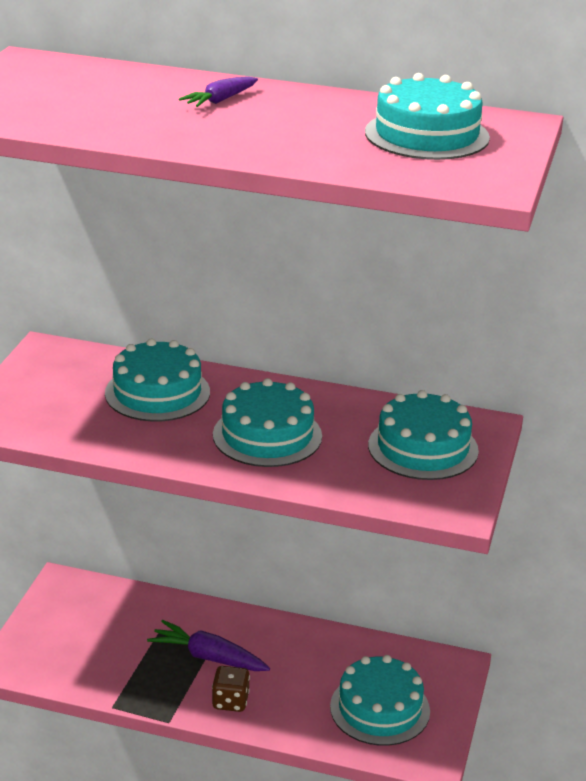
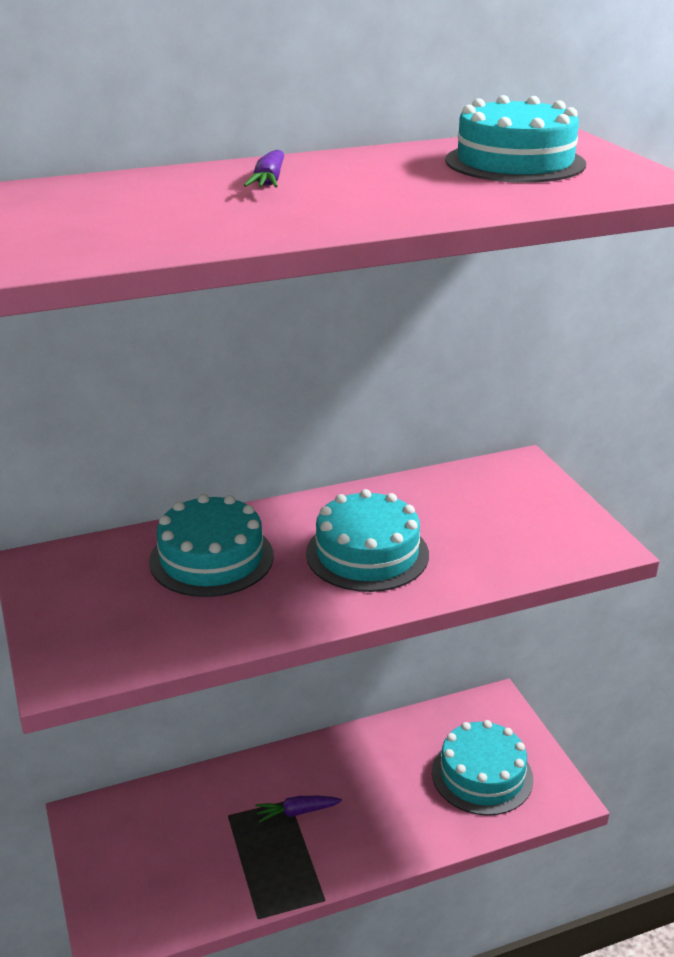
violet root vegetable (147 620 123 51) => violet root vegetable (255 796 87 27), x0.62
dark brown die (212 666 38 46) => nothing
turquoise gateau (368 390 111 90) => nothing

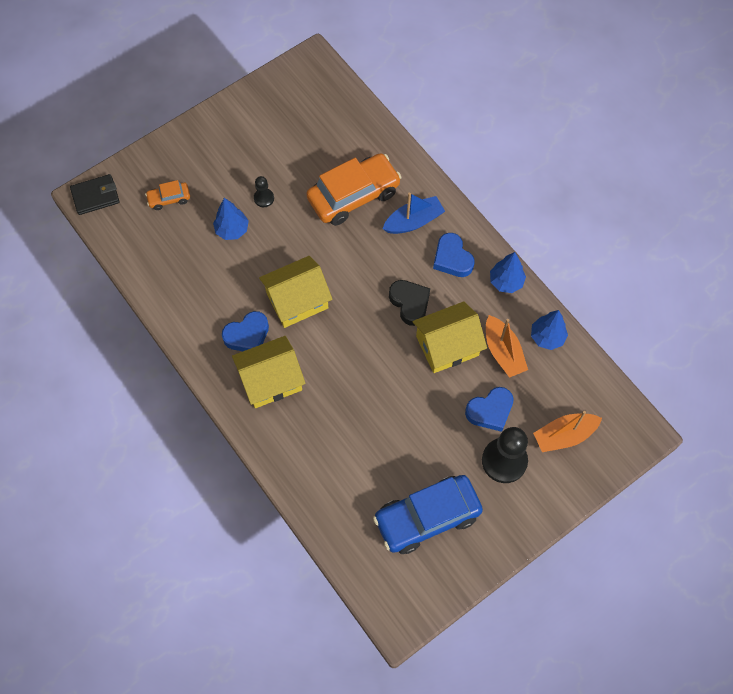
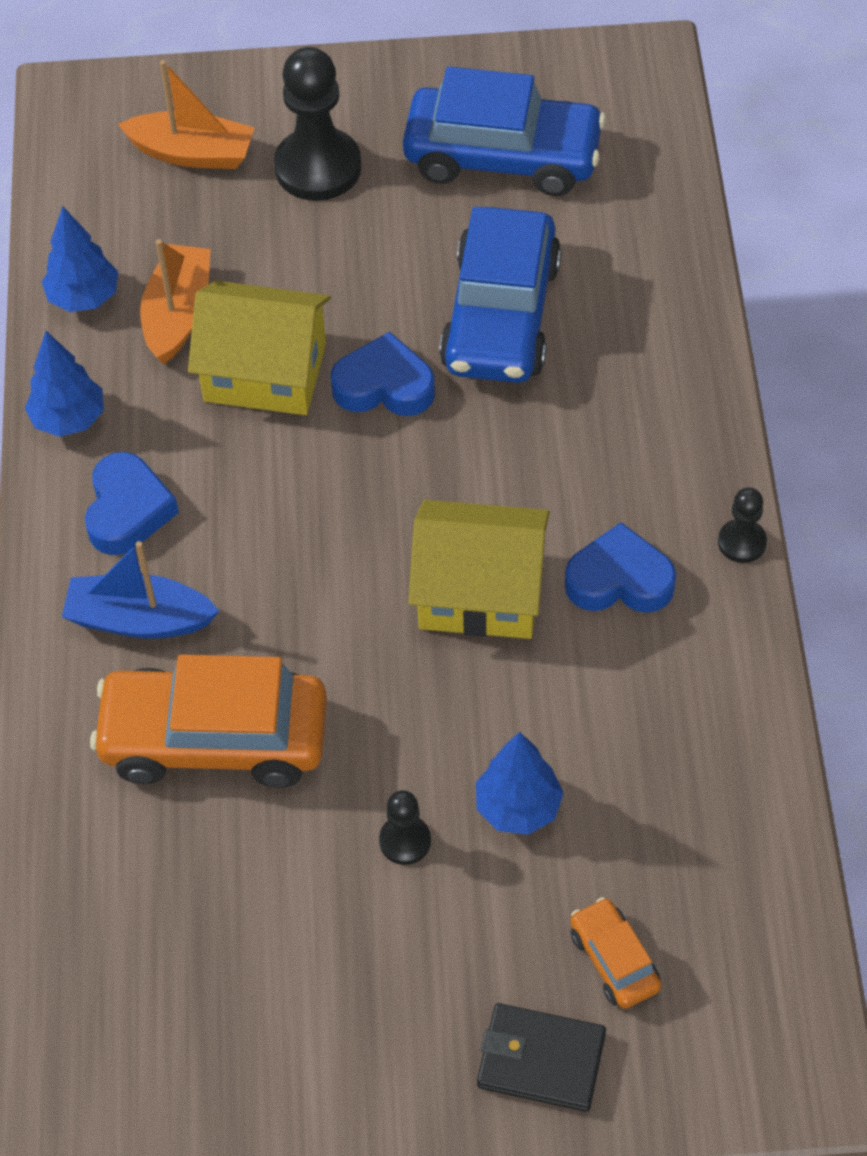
black wallet (70 174 50 41) => black wallet (477 1003 129 109), relocated
orange-coloured car (145 180 45 30) => orange-coloured car (570 897 91 112), 135 degrees counterclockwise
yellow toy house (232 336 74 72) => nothing
black love heart (389 280 41 46) => nothing
royal blue love heart (465 387 49 45) => royal blue love heart (331 332 104 84), relocated
nothing => royal blue car (439 207 123 176)
nothing => black chess pawn (718 487 49 76)

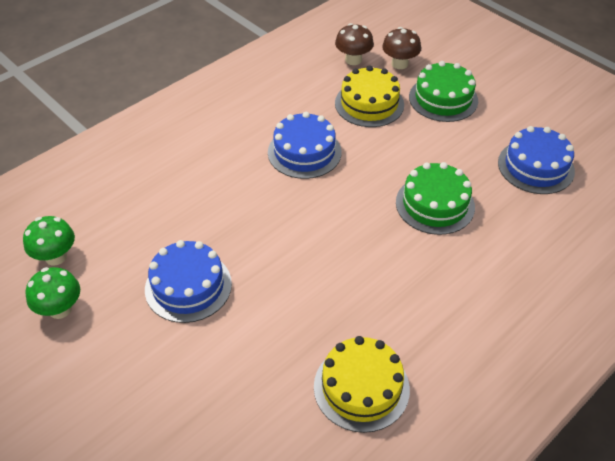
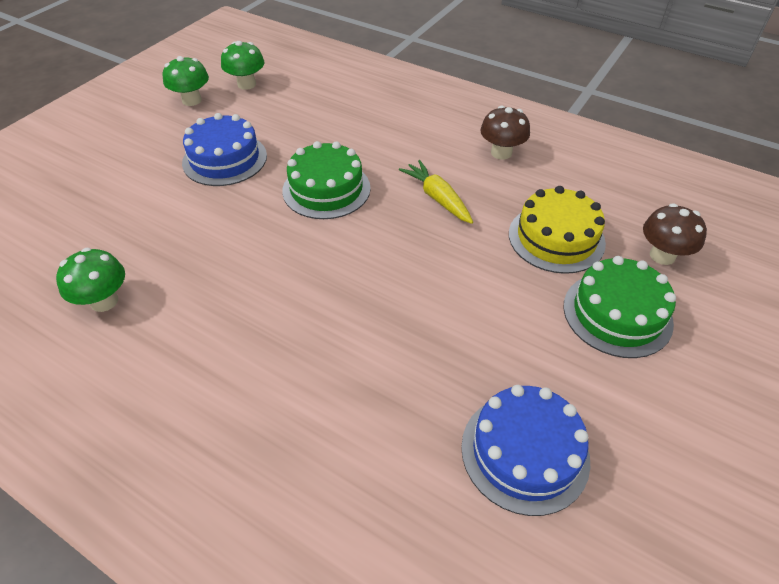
royal blue gateau (268 112 73 67) => yellow root vegetable (399 160 74 64)
yellow gateau (314 336 96 97) => emerald fungus (56 248 69 64)
dark brown fungus (335 23 39 42) => dark brown fungus (480 106 50 54), relocated
emerald gateau (396 162 79 73) => emerald gateau (282 141 89 78), relocated

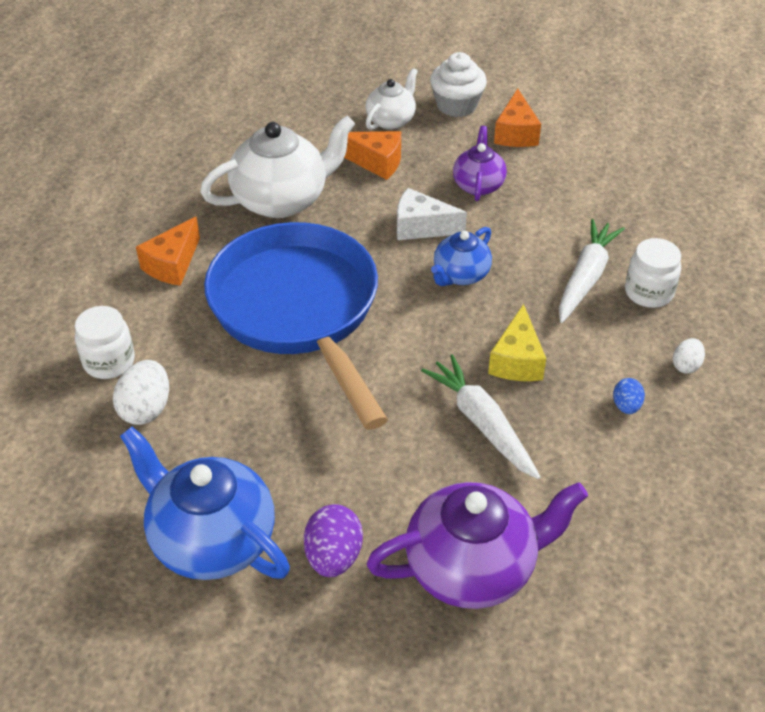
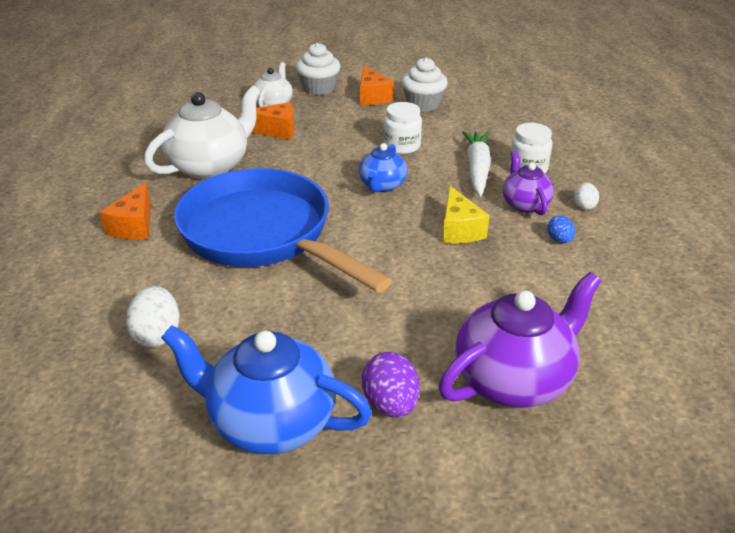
pure white jar (75 306 60 73) => pure white jar (383 102 39 52), relocated
pure white cheese (397 188 70 52) => nothing
pure white root vegetable (421 354 120 125) => nothing
violet china teapot (453 126 54 75) => violet china teapot (503 151 51 64), relocated
nothing => pure white cupcake (401 57 47 55)

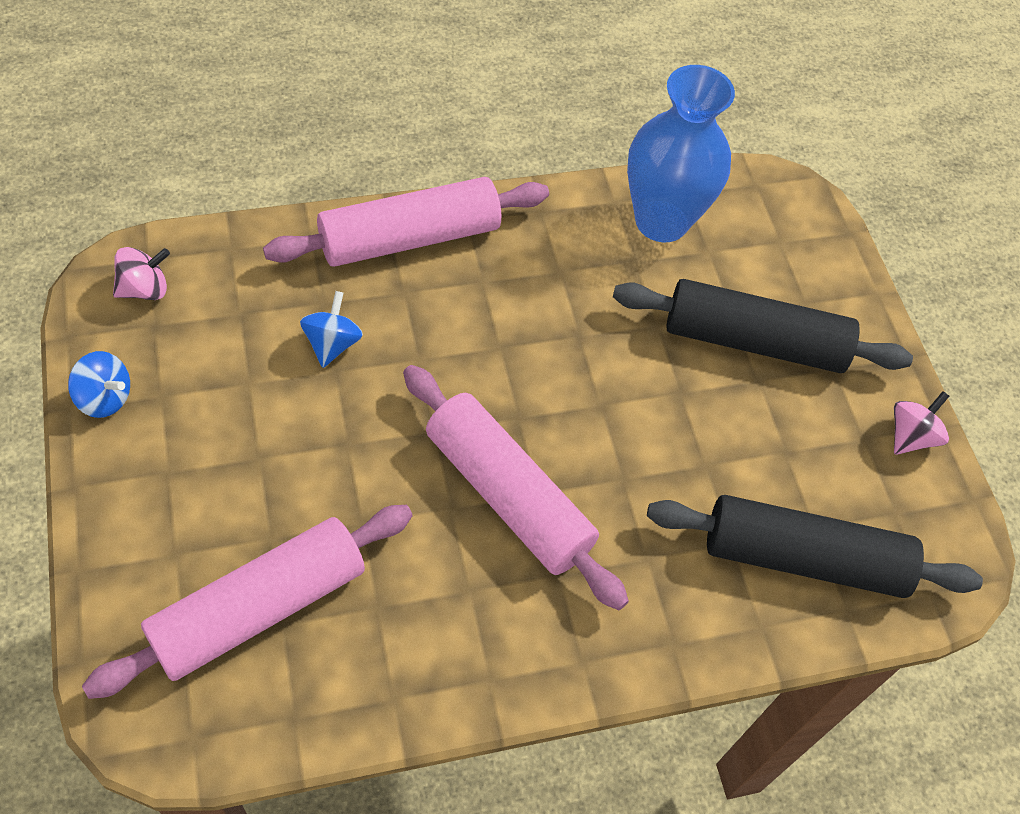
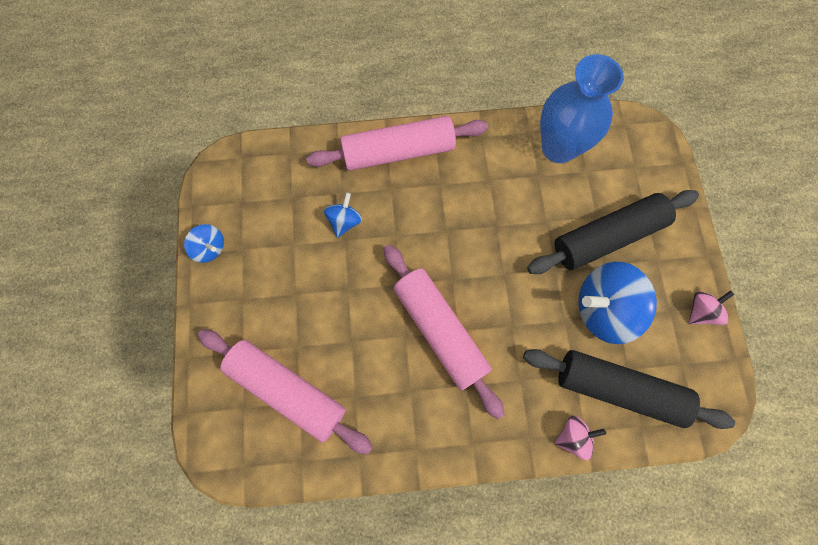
rosy rolling pin (82 505 331 194) => rosy rolling pin (198 329 175 125), 60 degrees clockwise
rosy whirligig (113 247 57 53) => rosy whirligig (554 415 52 45), relocated
black rolling pin (613 279 300 94) => black rolling pin (527 190 172 84), 45 degrees counterclockwise
nothing => royal blue whirligig (578 262 79 82)

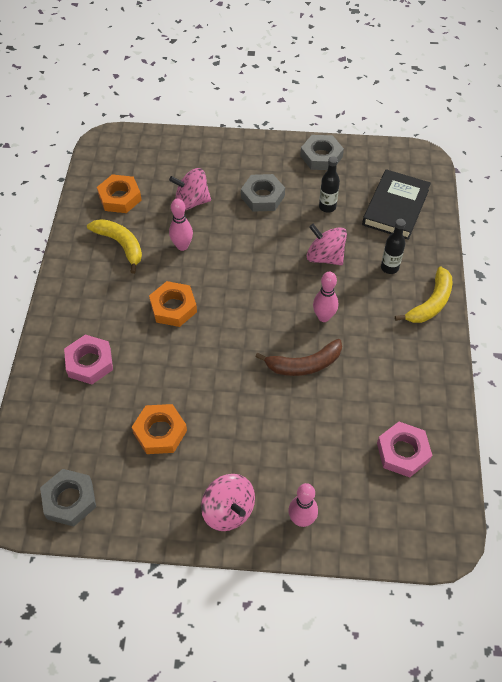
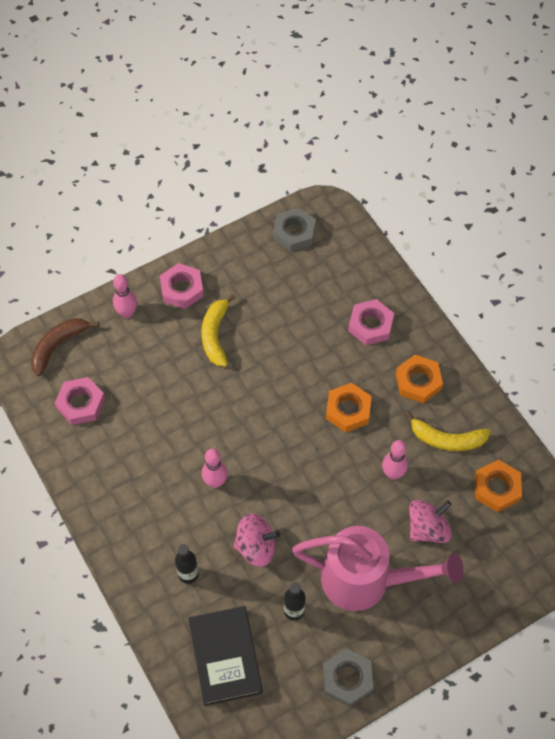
orange-coloured hex nut (132 404 55 50) => orange-coloured hex nut (396 355 47 48), relocated
rosy whirligig (201 474 54 57) => rosy hex nut (160 263 44 46)
grey hex nut (241 174 44 38) => rosy sprinkling can (292 526 172 85)
dark brown toy banana (255 339 87 37) => dark brown toy banana (31 318 68 58), relocated
yellow toy banana (395 266 57 57) => yellow toy banana (201 294 35 73), relocated

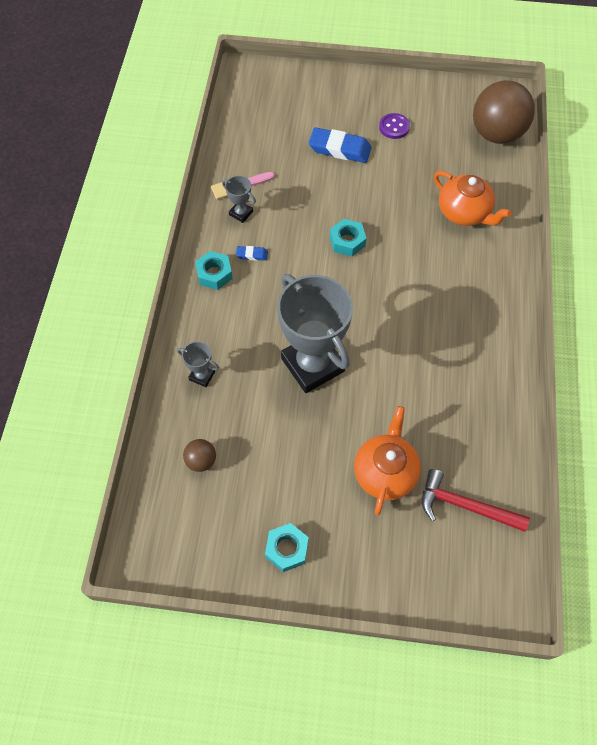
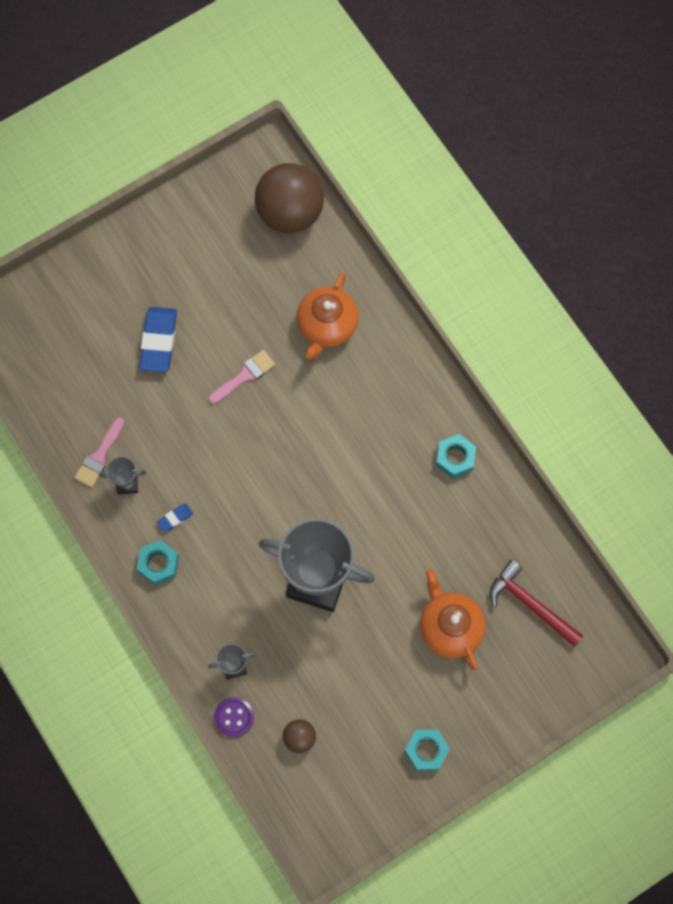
royal blue gum eraser (309 127 63 36) => royal blue gum eraser (139 307 38 65), 60 degrees counterclockwise
turquoise hex nut (330 219 37 38) => turquoise hex nut (436 434 40 44), relocated
violet shirt button (379 113 31 26) => violet shirt button (214 697 40 40), relocated
red carpenter's hammer (422 469 108 63) => red carpenter's hammer (490 560 94 87), 60 degrees clockwise
orange-coloured china teapot (434 171 78 55) => orange-coloured china teapot (297 272 62 87), 105 degrees clockwise
nothing => rosy brush (208 350 68 54)

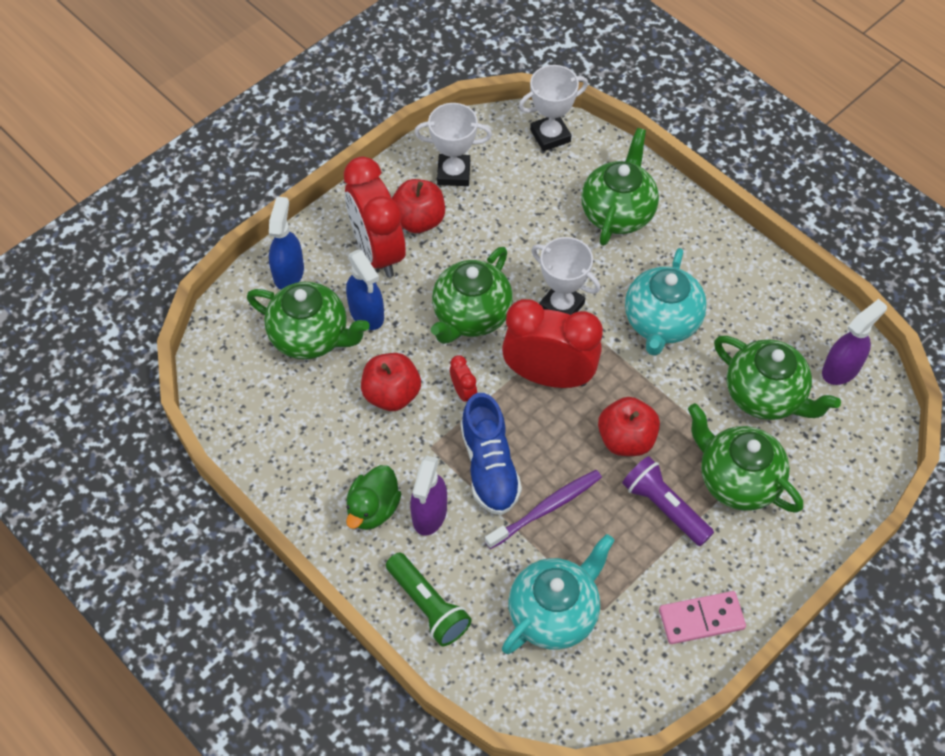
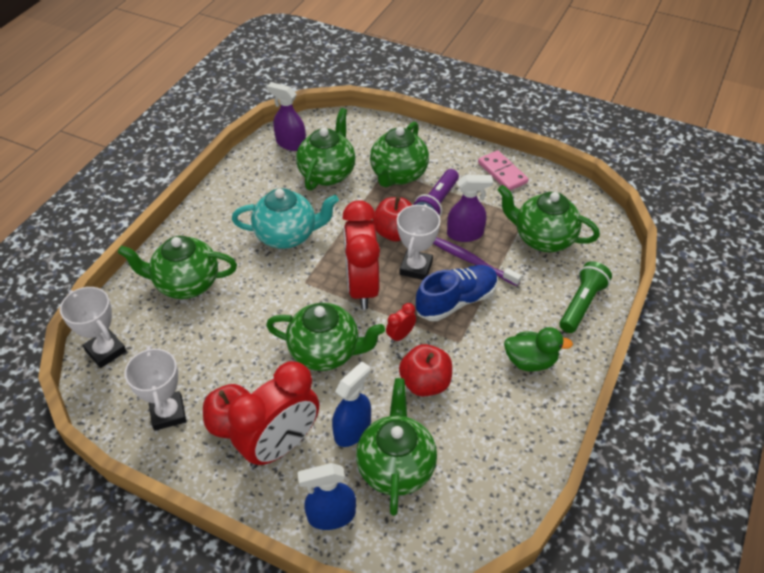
violet spray cleaner (410 456 37 80) => violet spray cleaner (447 175 46 67), relocated
turquoise china teapot (502 534 113 120) => emerald china teapot (498 185 102 67)
pure white trophy (531 237 70 78) => pure white trophy (397 204 43 76), relocated

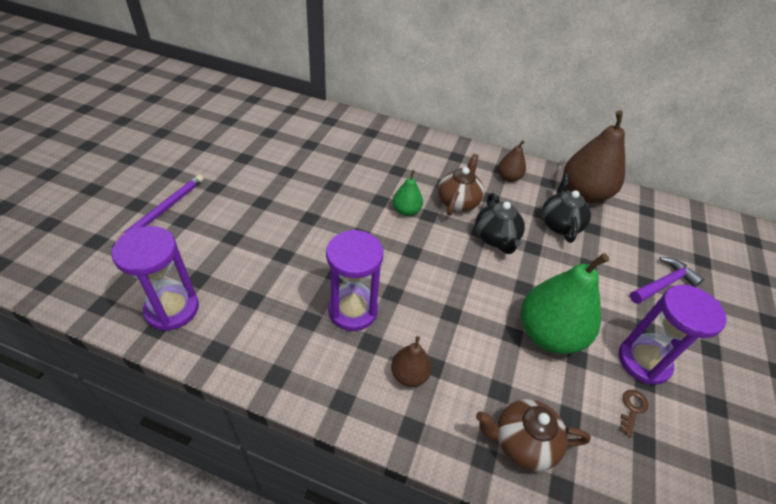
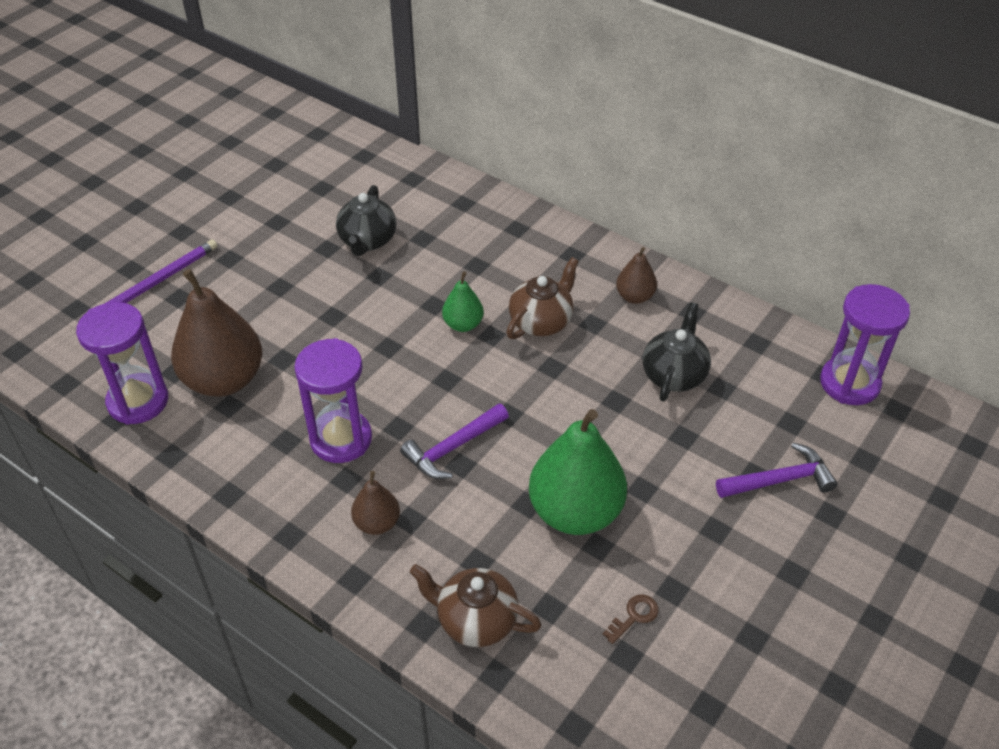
black china teapot (475 193 50 61) => black china teapot (336 185 61 71), relocated
dark brown toy pear (564 110 61 93) => dark brown toy pear (171 269 91 128), relocated
violet sand timer (619 285 108 100) => violet sand timer (820 284 90 121), relocated
nothing => violet carpenter's hammer (400 403 109 76)

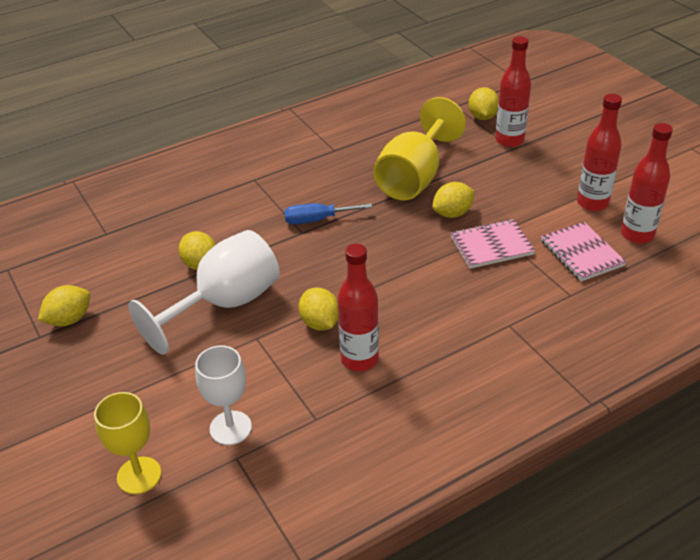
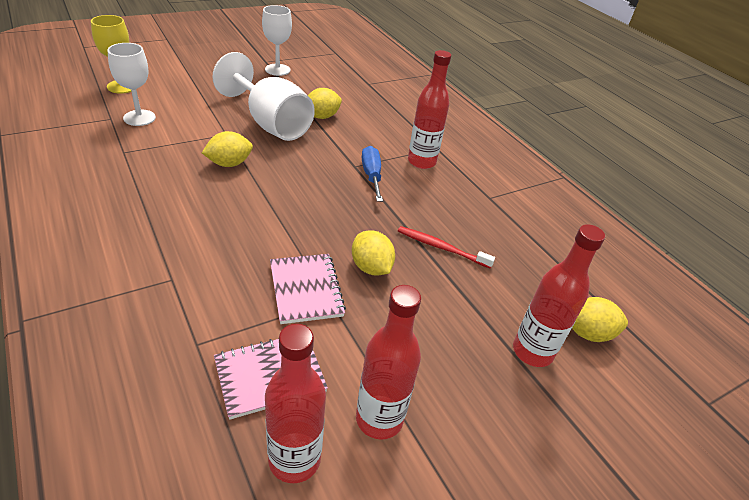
yellow lemon (38 285 52 41) => pure white wine glass (262 5 30 71)
red drink bottle (337 244 42 127) => red drink bottle (408 50 43 119), relocated
yellow wine glass (373 97 93 103) => red dental brush (398 226 97 43)

